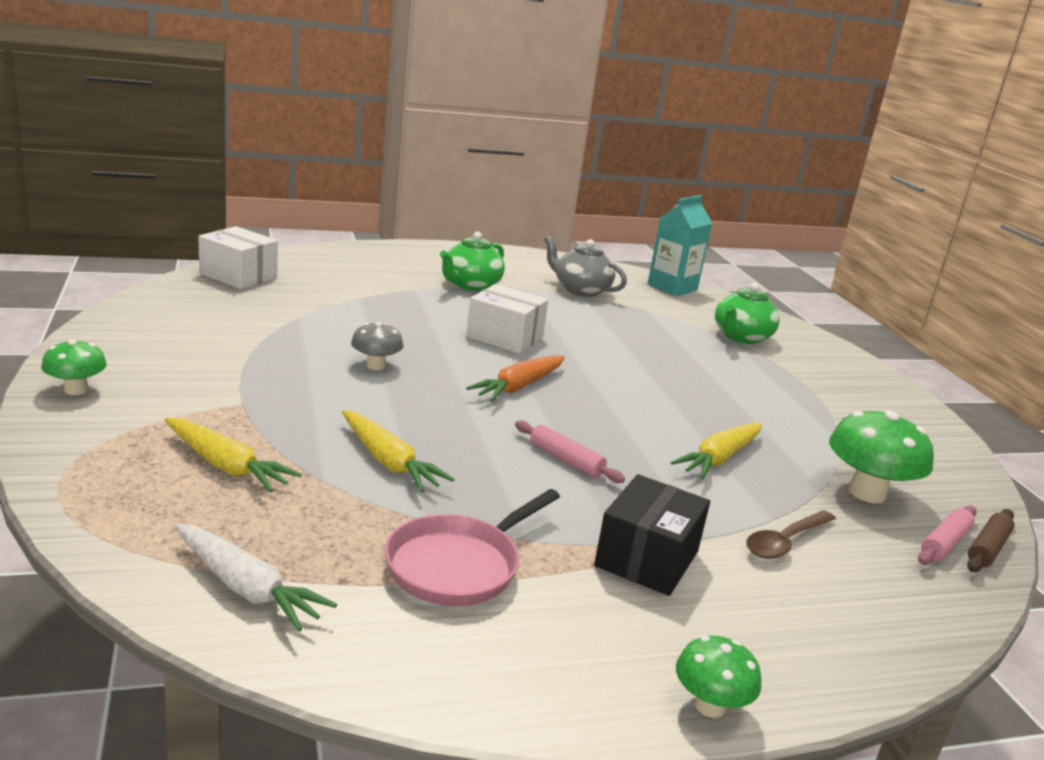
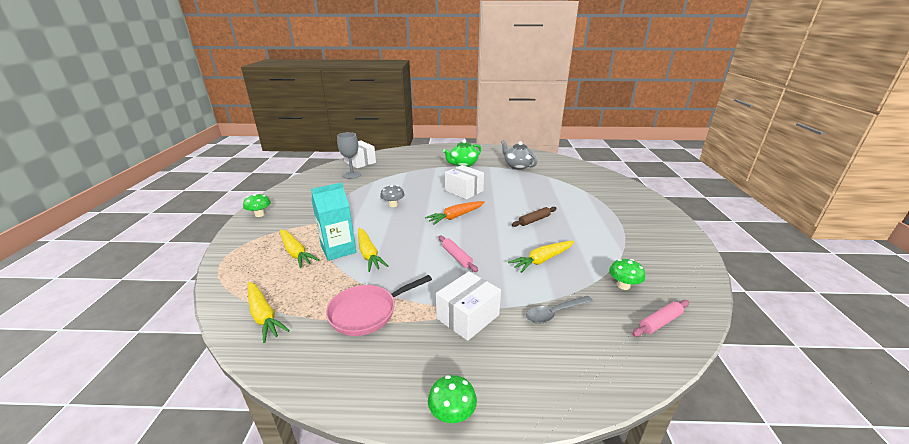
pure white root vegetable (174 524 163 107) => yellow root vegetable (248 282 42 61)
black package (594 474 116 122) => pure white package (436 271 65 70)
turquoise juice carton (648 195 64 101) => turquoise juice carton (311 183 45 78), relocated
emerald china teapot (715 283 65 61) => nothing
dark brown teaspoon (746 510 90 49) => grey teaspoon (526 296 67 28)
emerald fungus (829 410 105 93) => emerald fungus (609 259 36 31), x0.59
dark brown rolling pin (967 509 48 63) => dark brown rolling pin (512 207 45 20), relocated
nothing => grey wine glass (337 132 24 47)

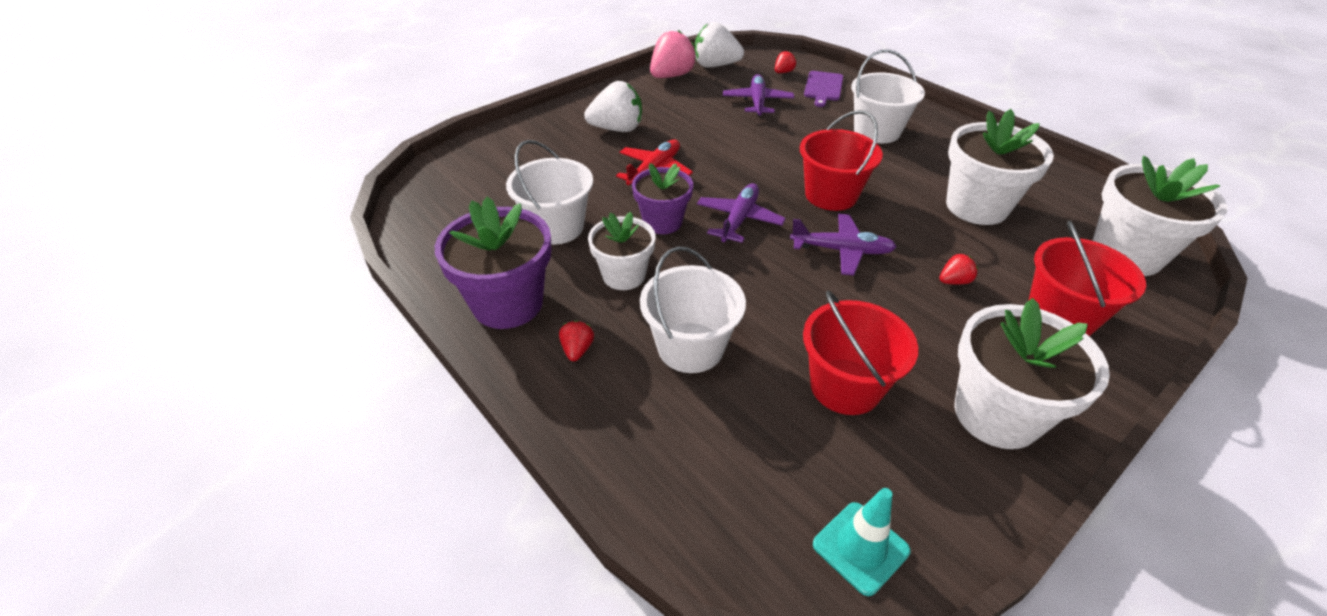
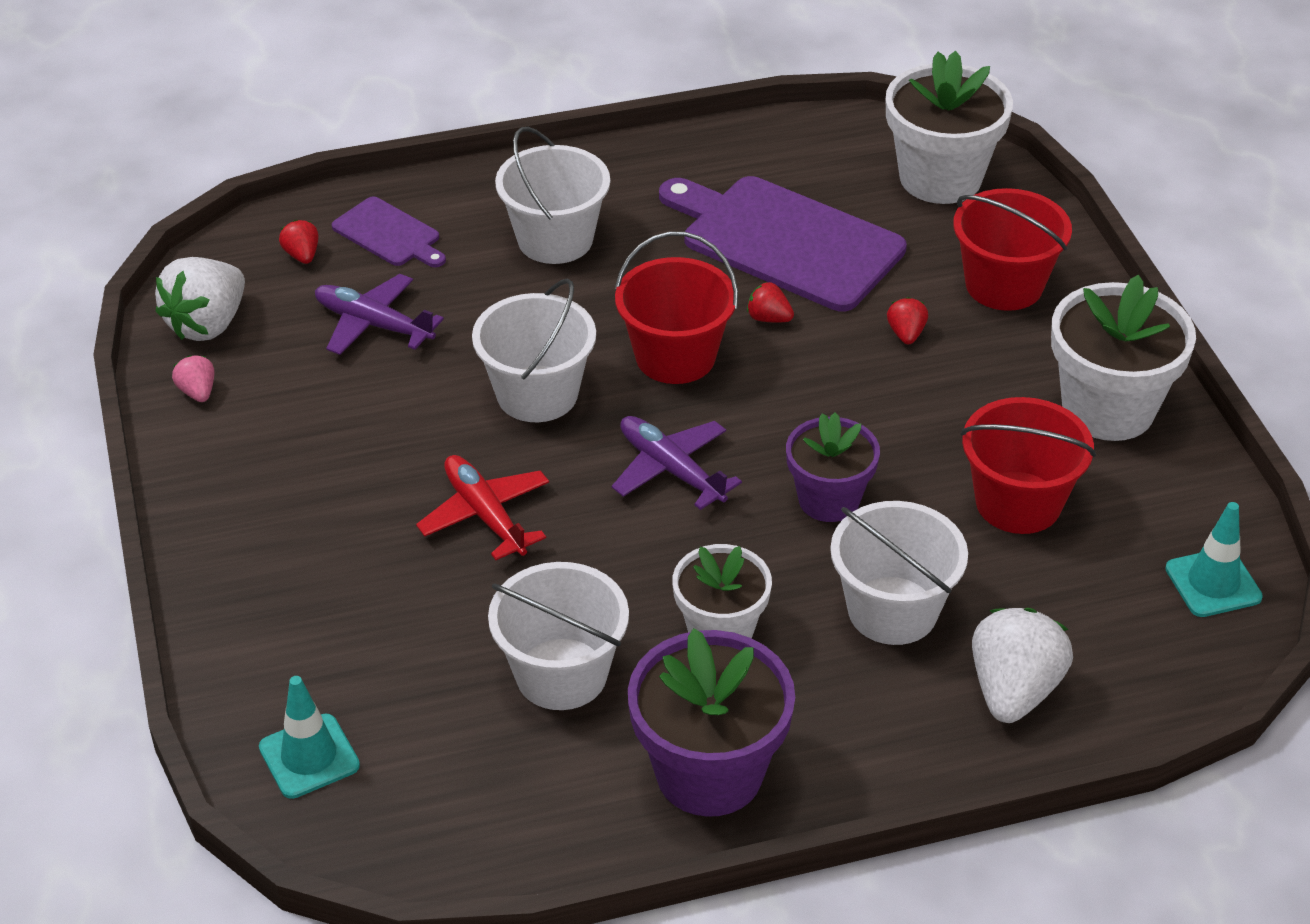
red strawberry (559 321 35 40) => red strawberry (747 282 47 41), relocated
pure white strawberry (584 81 58 51) => pure white strawberry (972 608 101 115), relocated
violet plant pot (632 163 61 71) => violet plant pot (786 412 94 110), relocated
rosy strawberry (650 30 46 48) => rosy strawberry (172 355 43 47), x0.48
violet aeroplane (790 214 107 62) => nothing
pure white plant pot (946 109 108 116) => violet cutting board (659 176 248 135)
nothing => turquoise traffic cone (259 676 101 123)
nothing => pure white bucket (472 279 124 143)

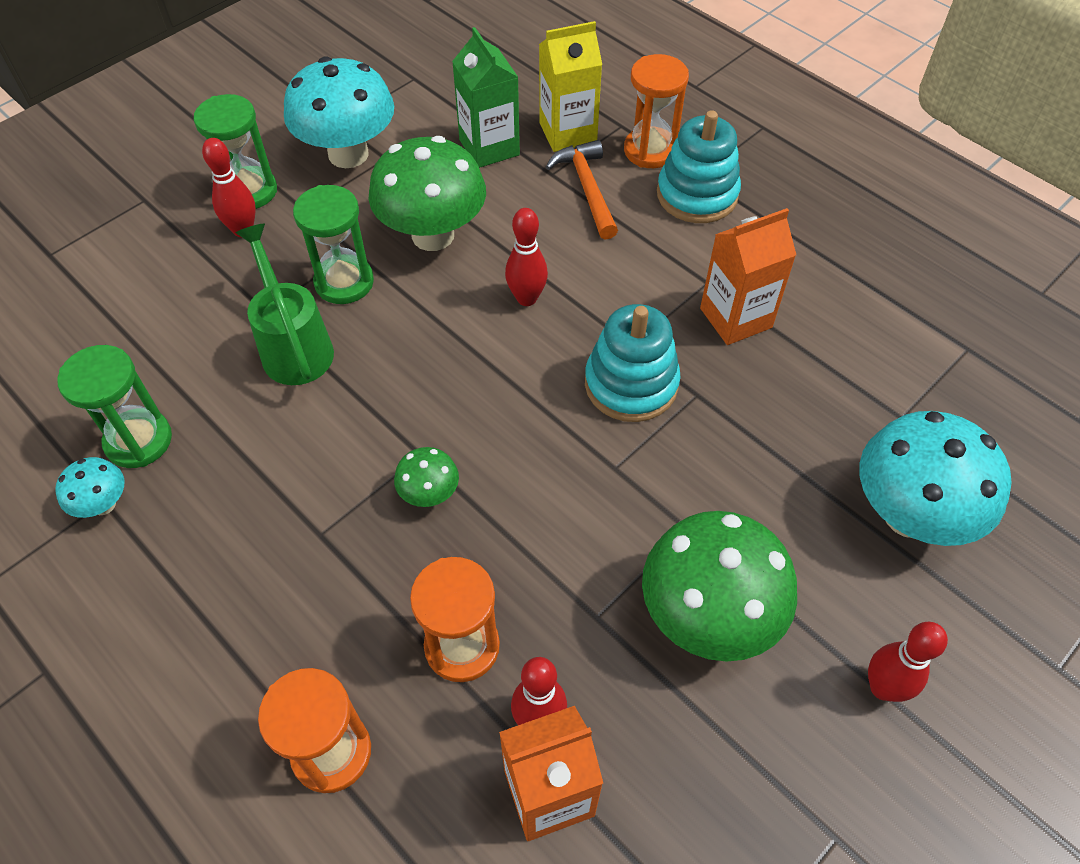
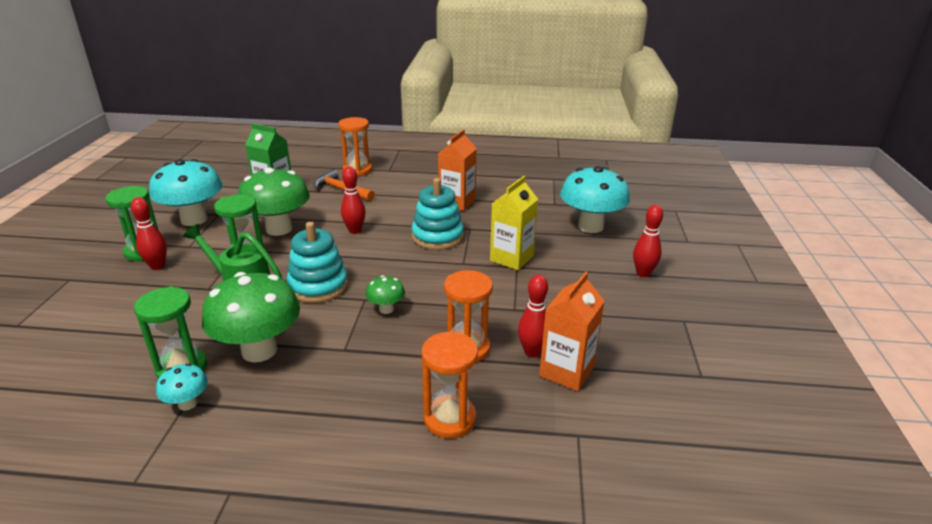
yellow juice carton (539 21 63 131) => yellow juice carton (490 176 48 94), relocated
emerald fungus (642 511 155 151) => emerald fungus (202 272 98 90), relocated
turquoise ring stacker (657 110 84 113) => turquoise ring stacker (287 222 61 81), relocated

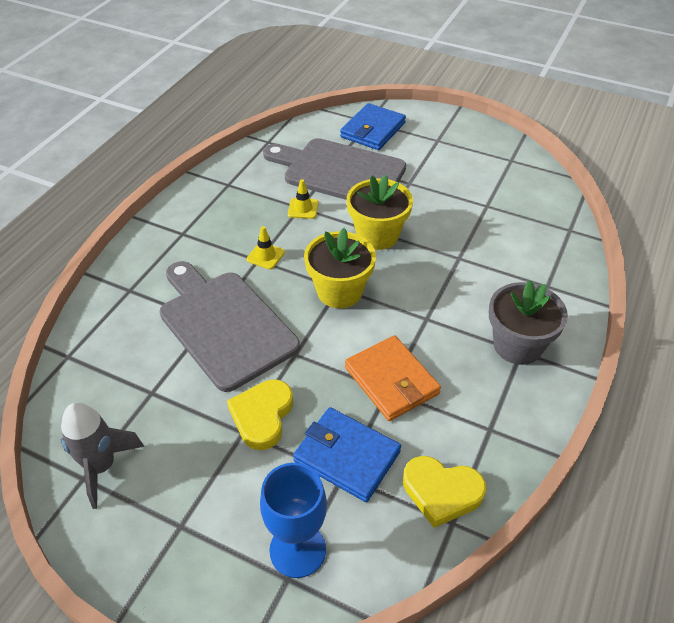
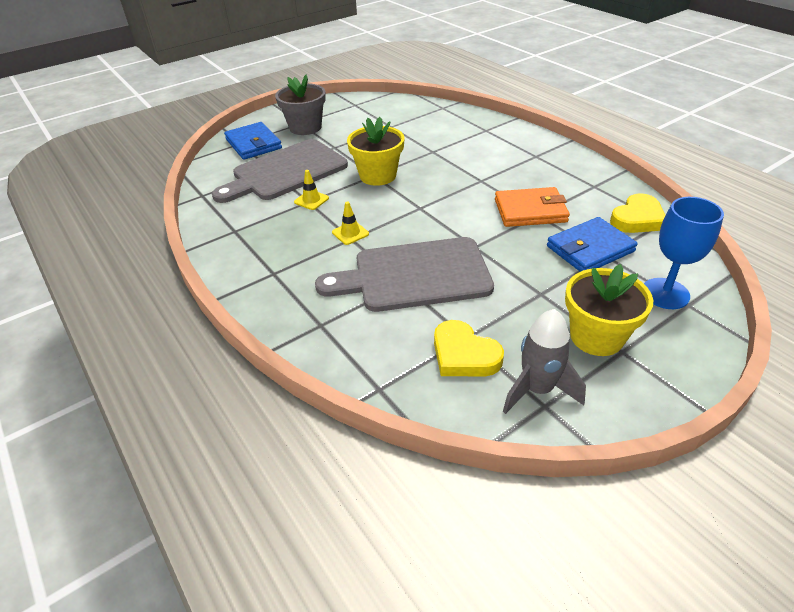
yellow love heart (227 379 66 71) => yellow love heart (434 320 70 56), relocated
yellow plant pot (304 228 72 80) => yellow plant pot (565 264 88 92), relocated
grey plant pot (489 280 79 85) => grey plant pot (275 74 51 61), relocated

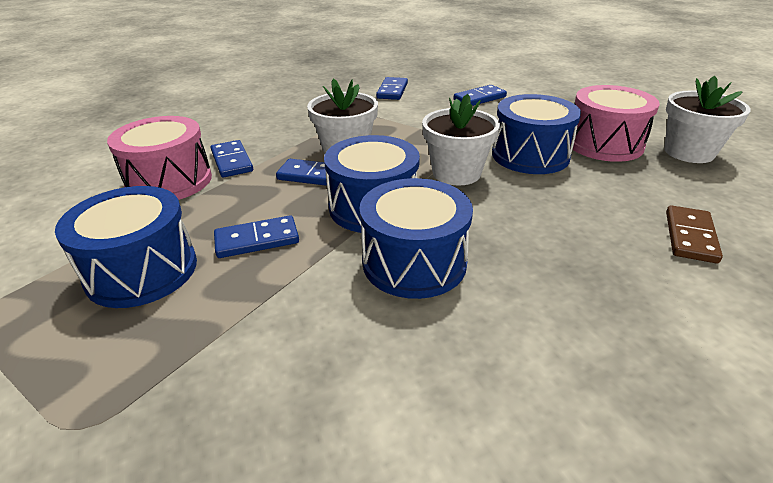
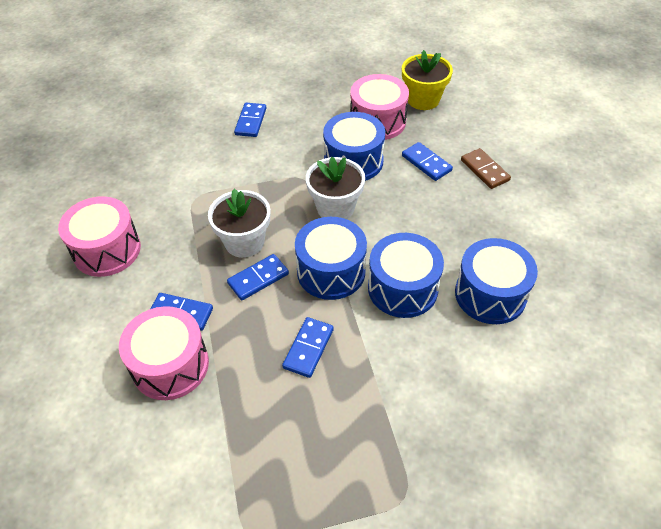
royal blue toy drum (55 186 142 122) => royal blue toy drum (455 238 83 86), relocated
royal blue domino (376 77 32 23) => royal blue domino (402 142 51 39), relocated
pure white plant pot (664 76 87 87) => yellow plant pot (402 50 51 60)
nothing => rosy toy drum (58 196 83 81)

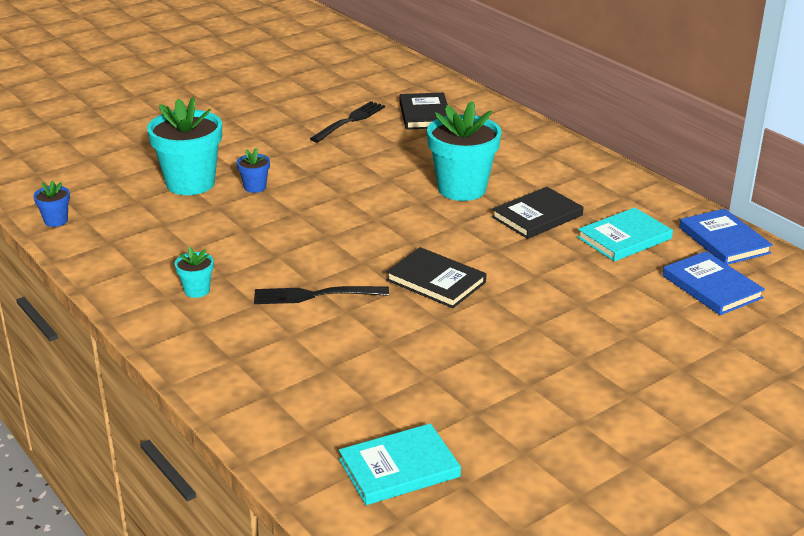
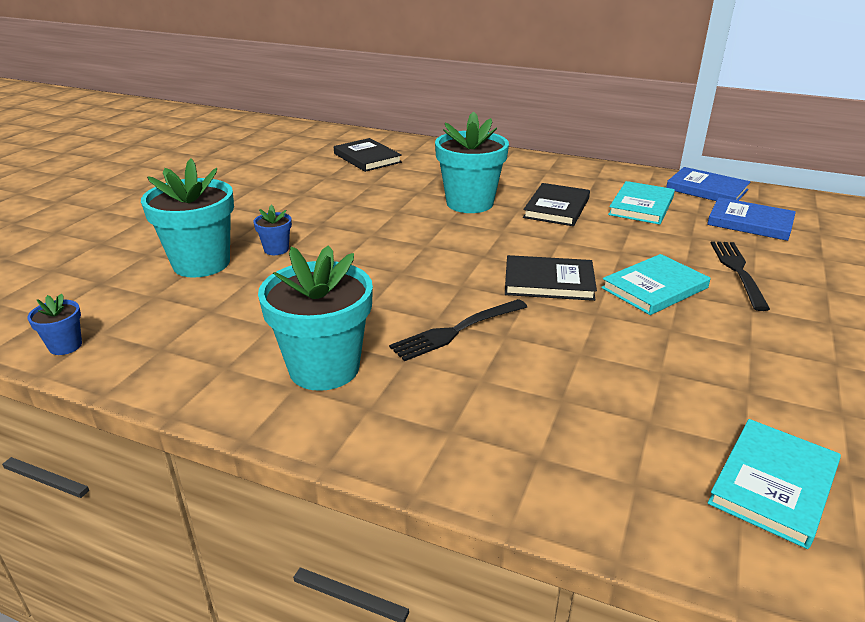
turquoise plant pot (175 247 39 51) => turquoise plant pot (258 245 115 146), x2.20
black table fork (310 101 75 42) => black table fork (711 241 59 70), relocated
nothing => turquoise book (601 254 109 61)

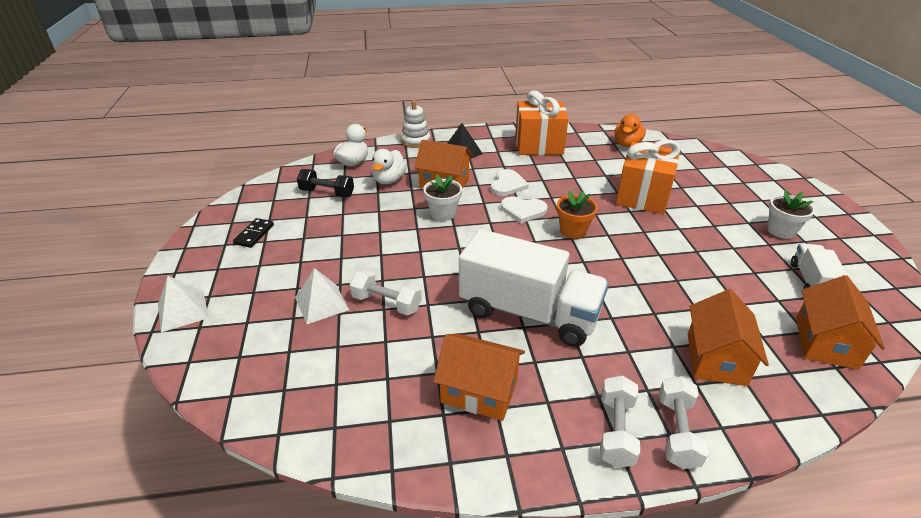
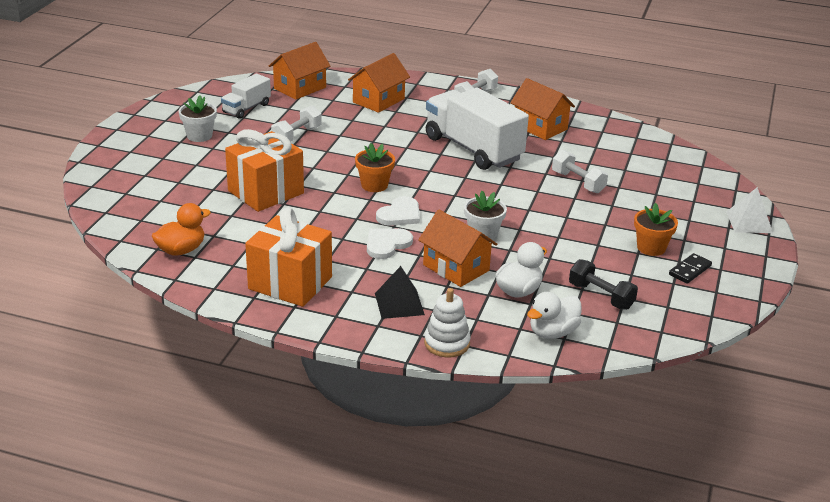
pure white pyramid (295 268 54 56) => nothing
pure white love heart (501 196 47 27) => pure white love heart (376 196 44 30), 90 degrees clockwise
pure white free weight (659 376 50 93) => pure white free weight (271 106 51 36), relocated
nothing => orange-coloured plant pot (634 203 44 53)

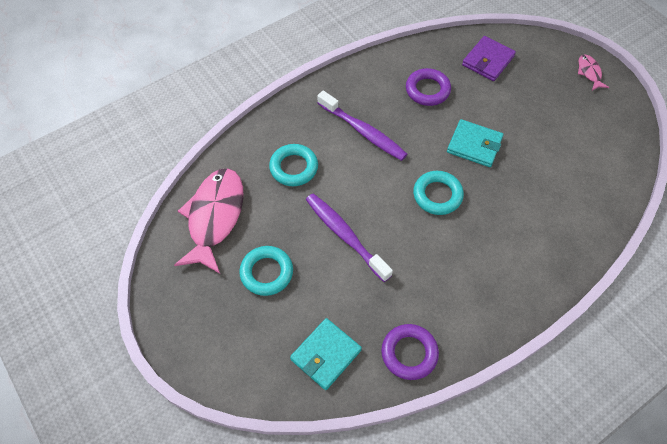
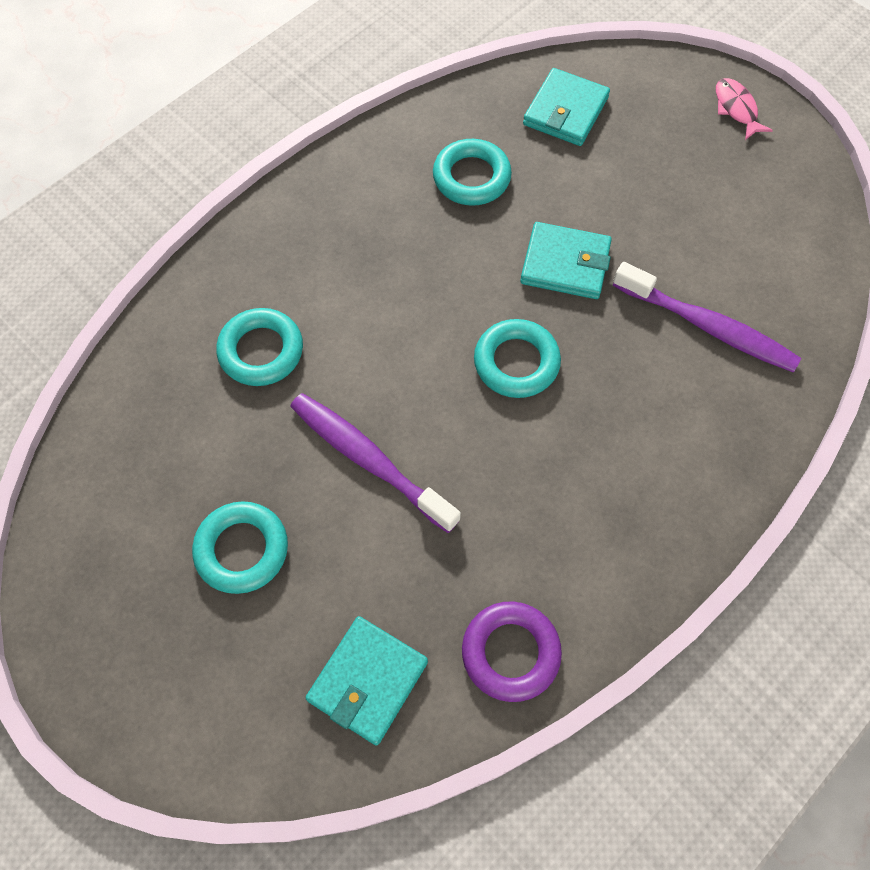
rosy fish (174 168 70 106) => nothing
violet dental brush (318 91 89 70) => violet dental brush (613 262 188 110), relocated
violet hoop (406 68 45 38) => turquoise hoop (433 139 79 67)
violet wallet (462 36 54 45) => turquoise wallet (523 68 87 78)

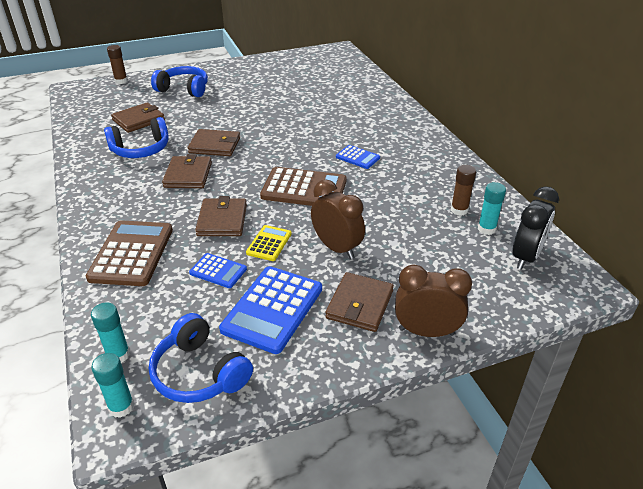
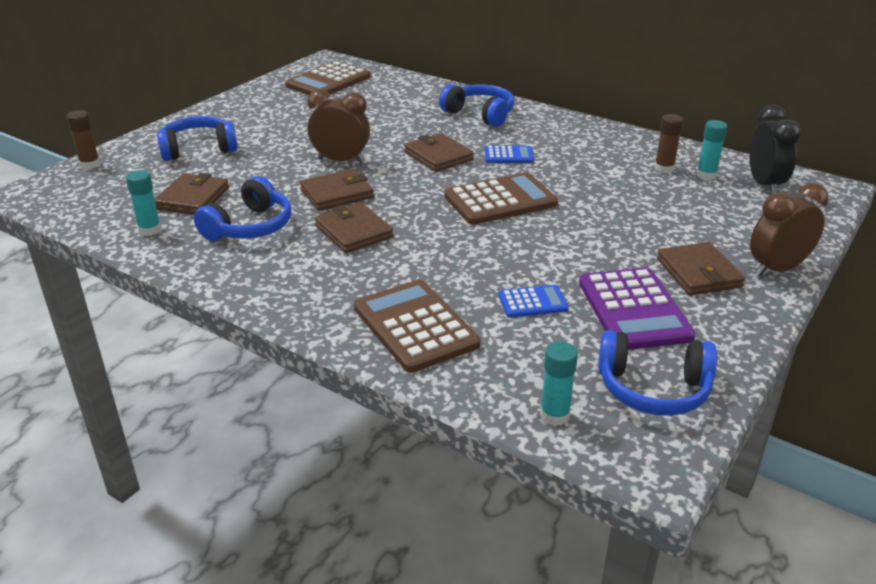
turquoise glue (91 353 43 65) => turquoise glue (126 170 35 66), relocated
dark brown wallet (195 196 52 40) => dark brown wallet (404 133 70 39), relocated
royal blue pocket calculator (219 266 103 88) => violet pocket calculator (579 267 117 83)
yellow pocket calculator (246 225 46 36) => nothing
dark brown alarm clock (311 180 54 79) => dark brown alarm clock (307 89 63 74), relocated
nothing => dark brown pocket calculator (285 61 86 34)
nothing => royal blue over-ear headphones (439 84 75 43)

